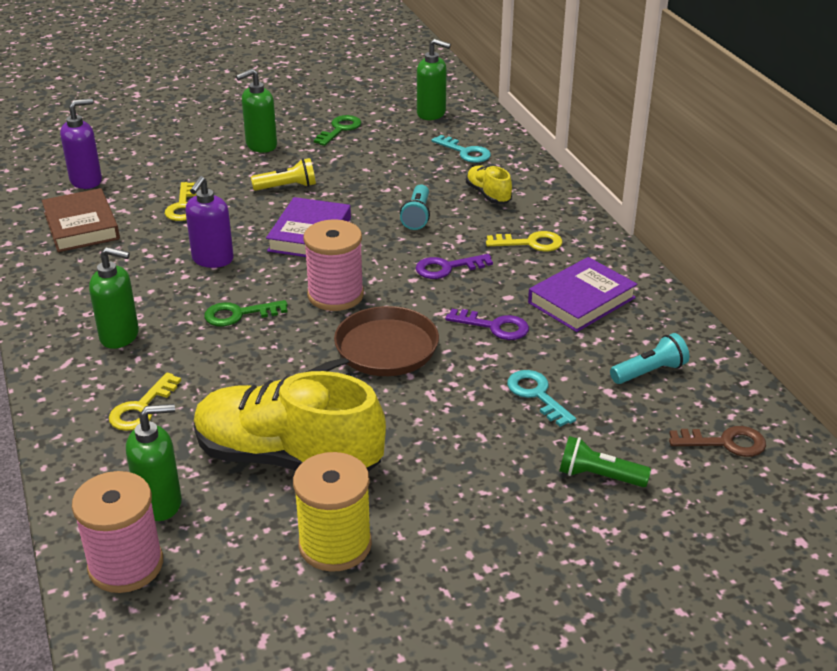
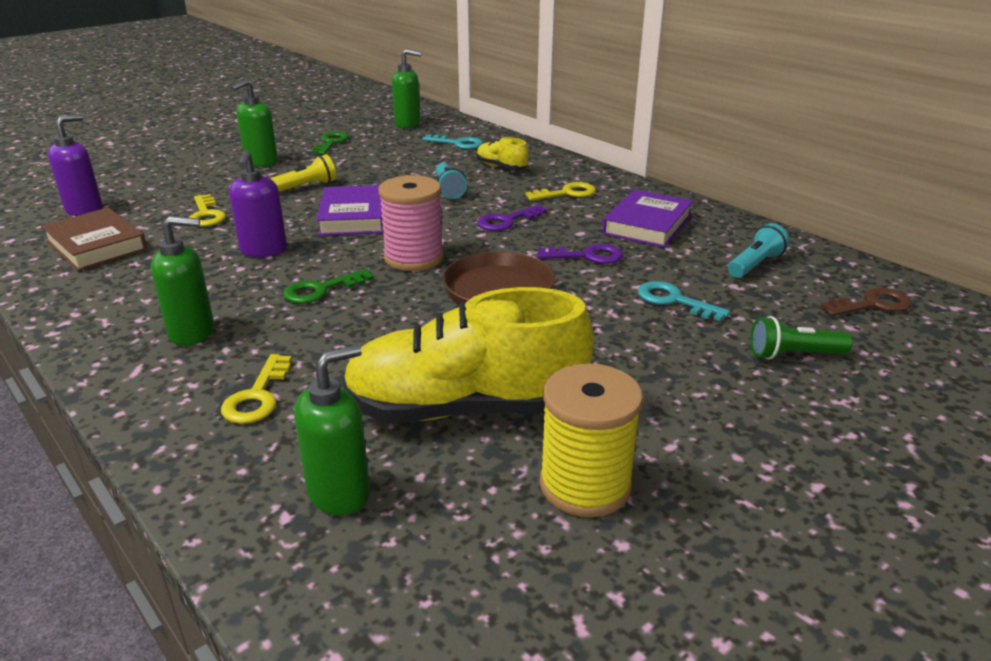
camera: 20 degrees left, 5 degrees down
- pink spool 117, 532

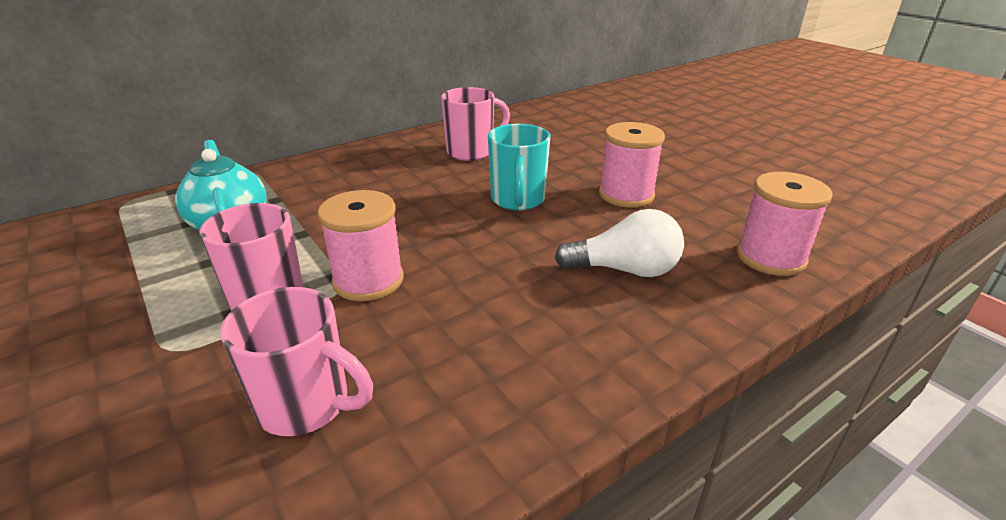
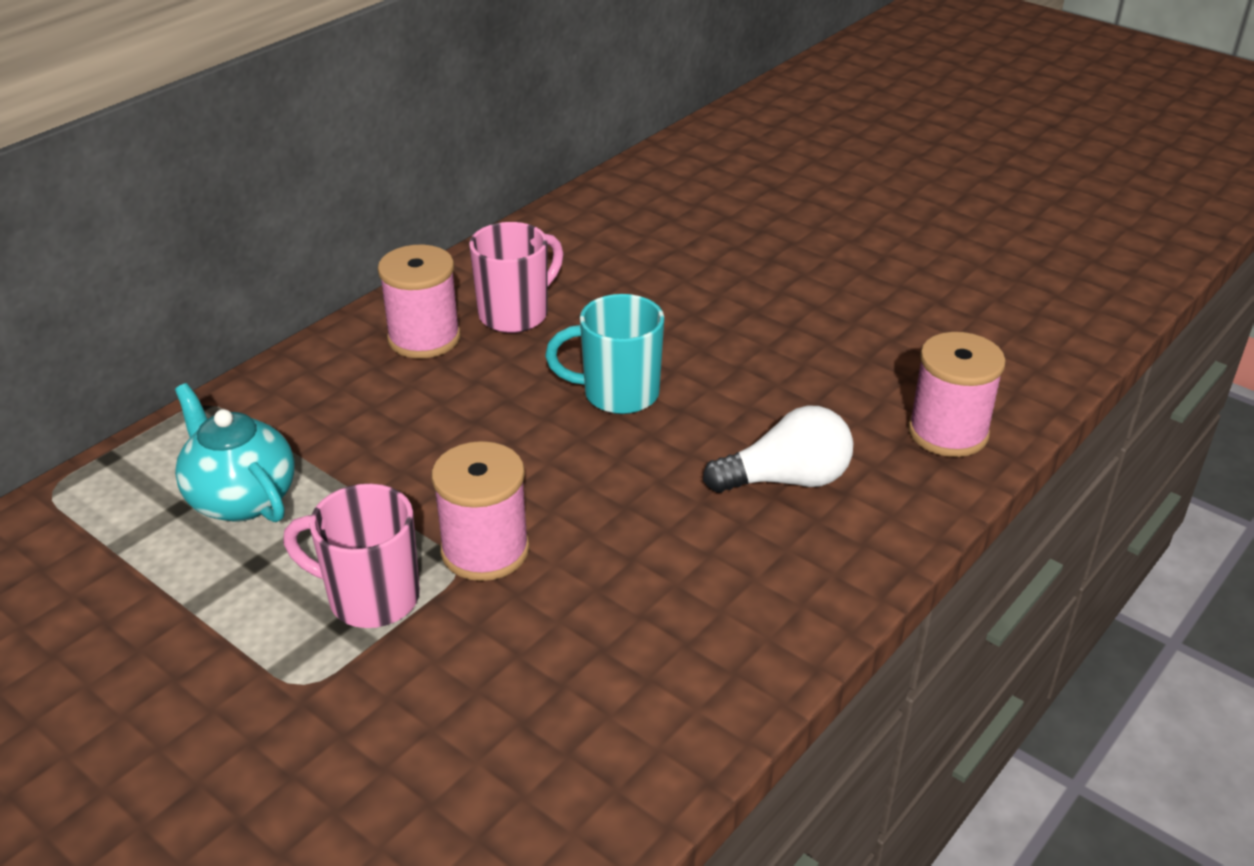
camera: 15 degrees left, 5 degrees up
~ pink spool 632, 165 to 419, 302
~ turquoise mug 519, 167 = 604, 354 105 degrees clockwise
- pink mug 296, 361

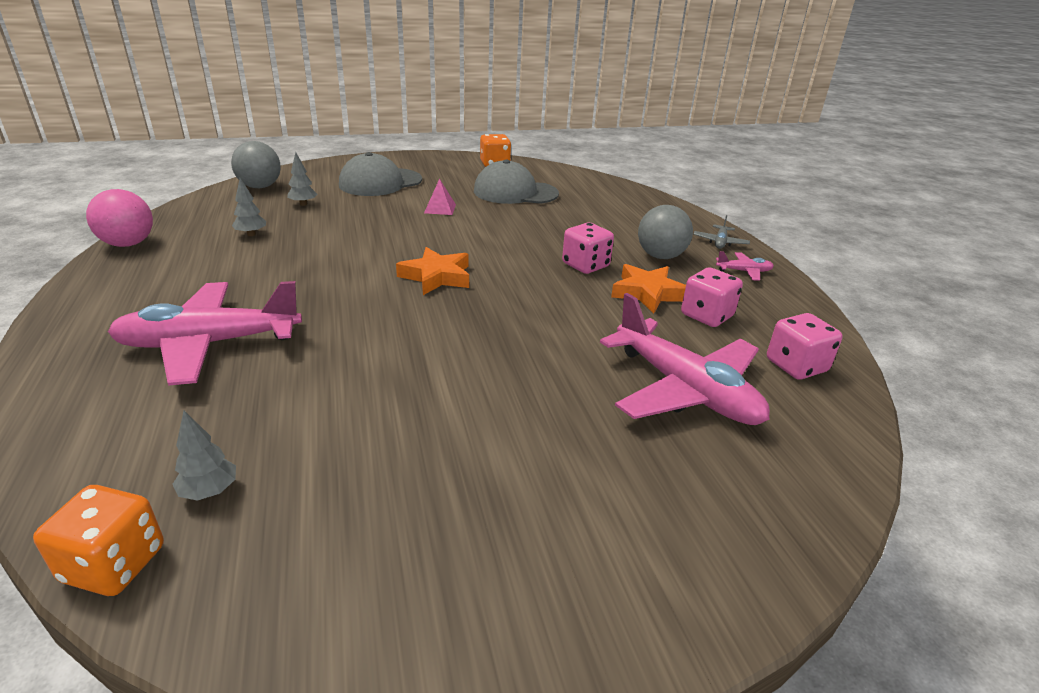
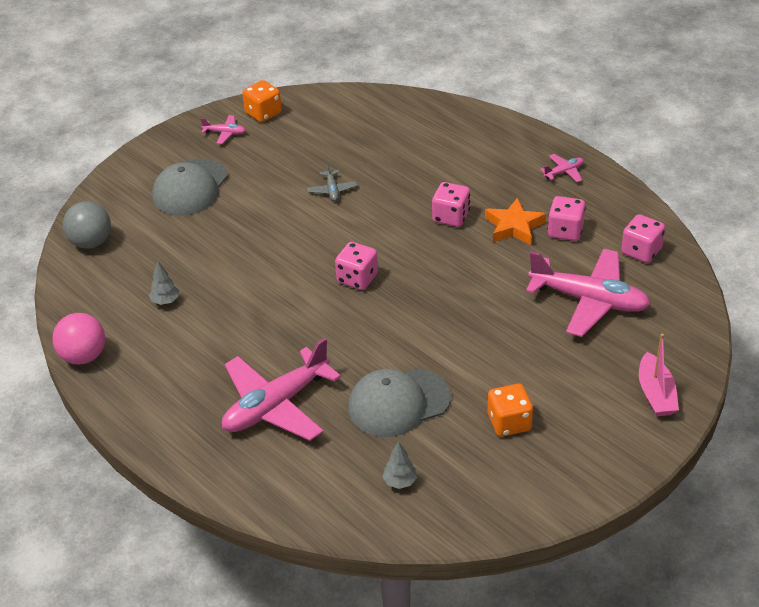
camera: 25 degrees left, 10 degrees up
+ pink toy plane 223, 129
~ ash-grey toy plane 722, 232 to 332, 181
~ bright orange star shape 432, 271 to pink game die 356, 266
~ ash-grey cap 516, 182 to 399, 403
~ bright orange game die 98, 540 to 510, 410
+ pink boat 659, 375
- ash-grey tree 302, 179
- pink pyramid 440, 197
- ash-grey play ball 665, 232

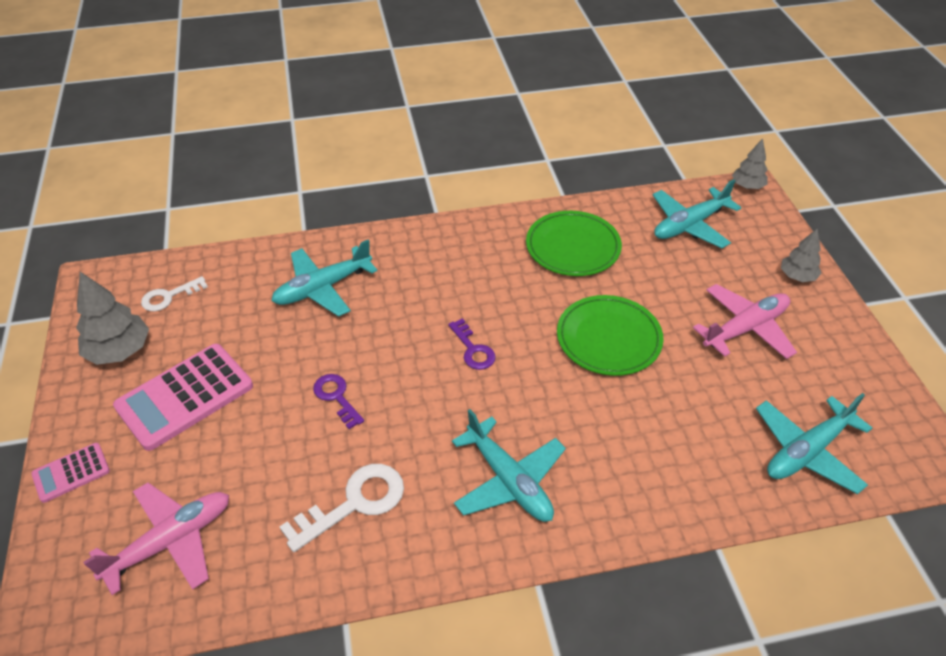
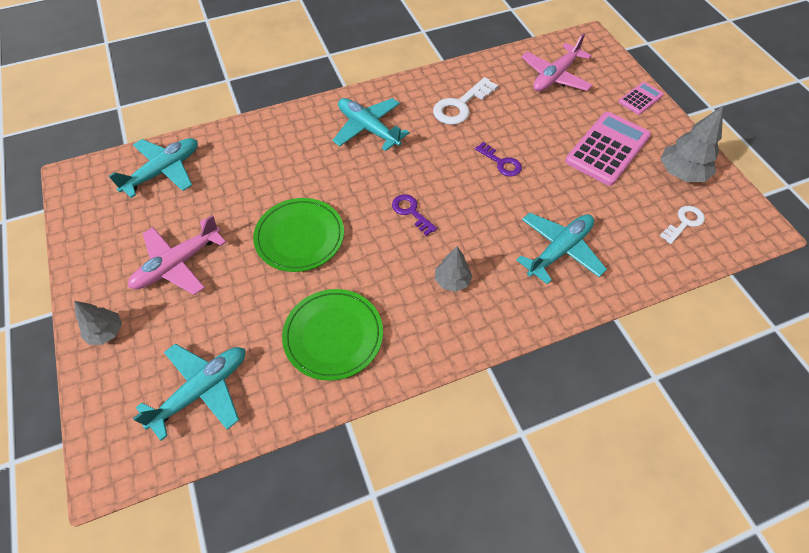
camera: 170 degrees right, 10 degrees up
~ ash-grey tree 750, 163 to 454, 269

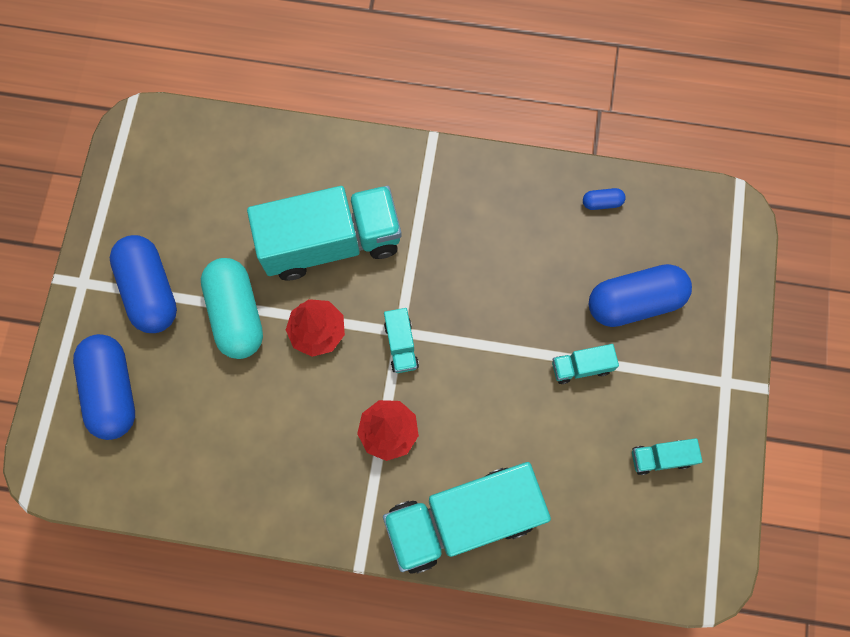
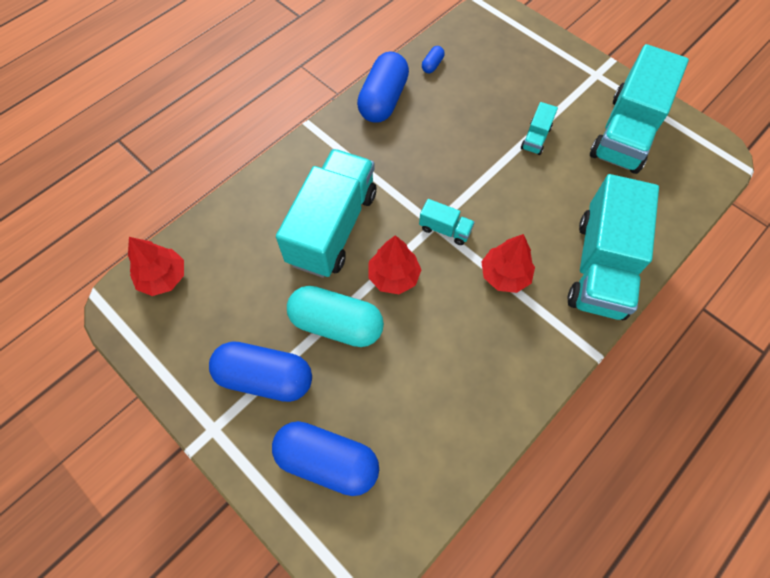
camera: 55 degrees left, 10 degrees down
+ crimson tree 156, 266
~ royal blue capsule 640, 295 to 383, 87
~ turquoise lorry 667, 456 = 639, 109 x2.37

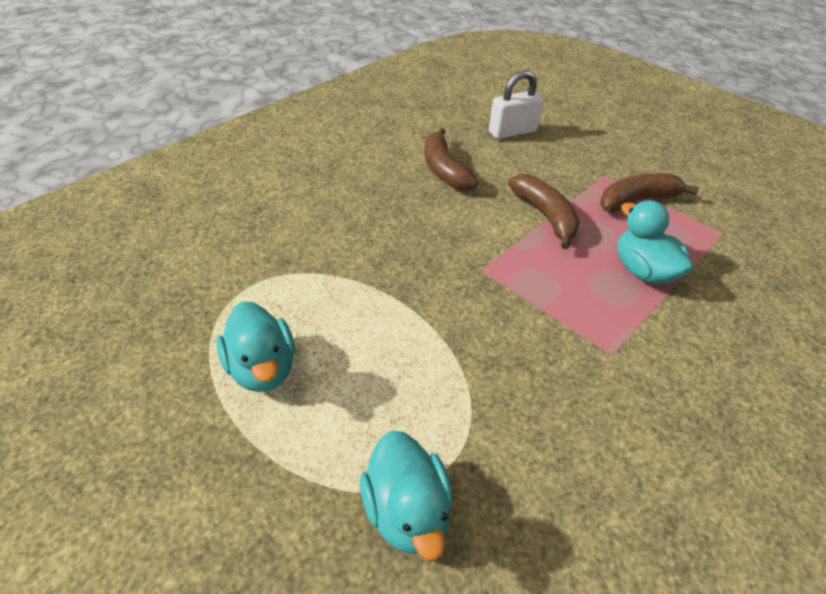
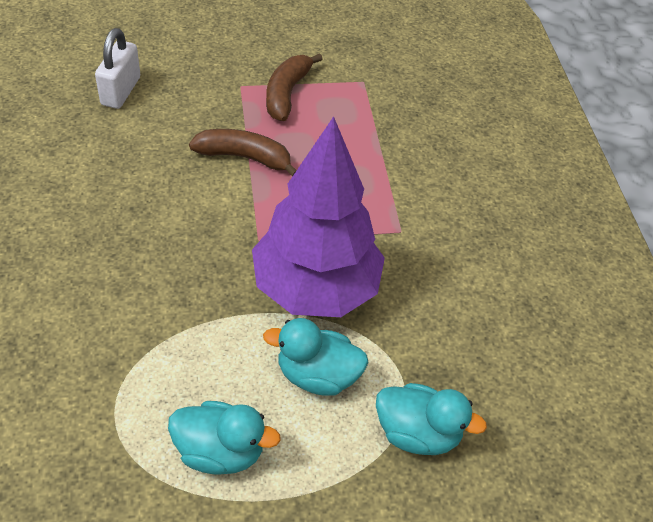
camera: 55 degrees left, 5 degrees up
+ purple tree 318, 216
~ turquoise rubber duck 655, 242 to 316, 357
- russet toy banana 451, 159

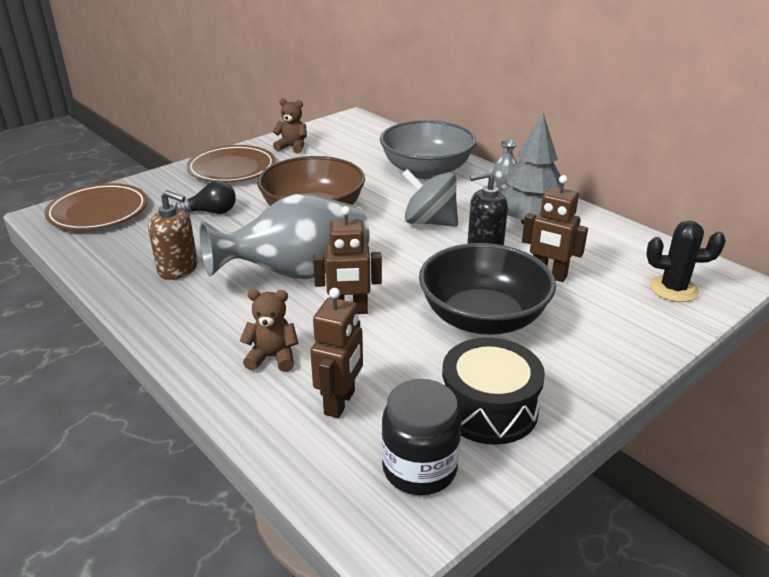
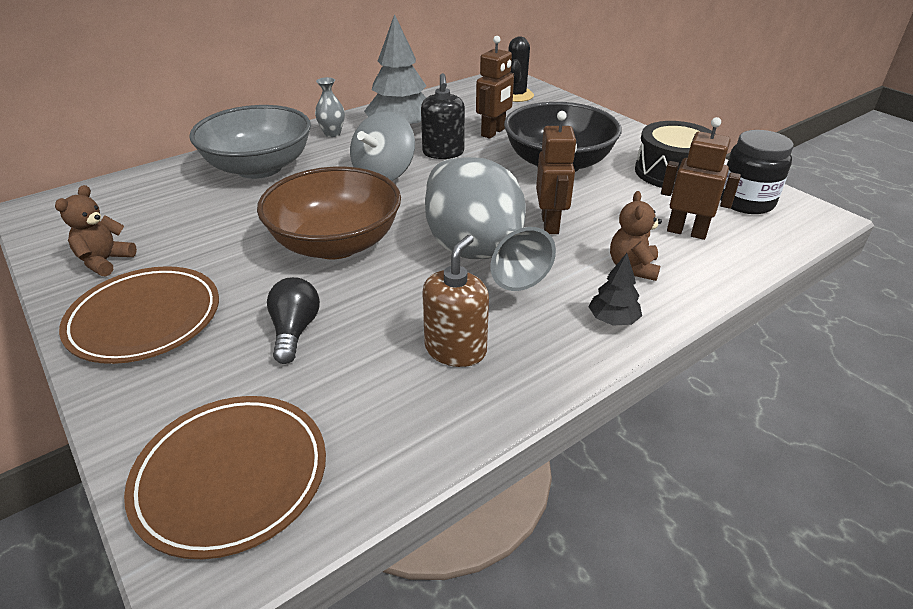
camera: 85 degrees left, 5 degrees up
+ black tree 615, 289

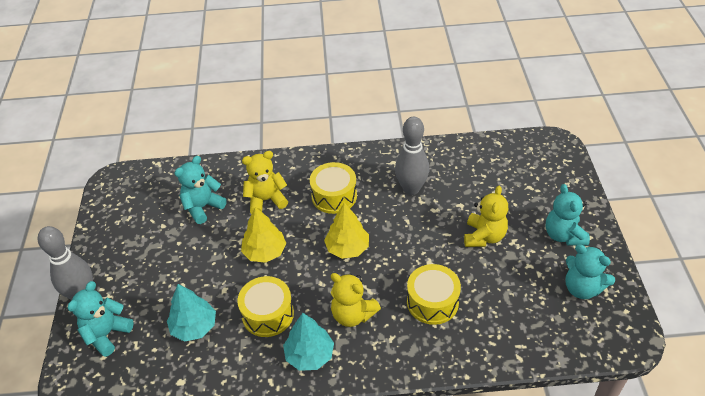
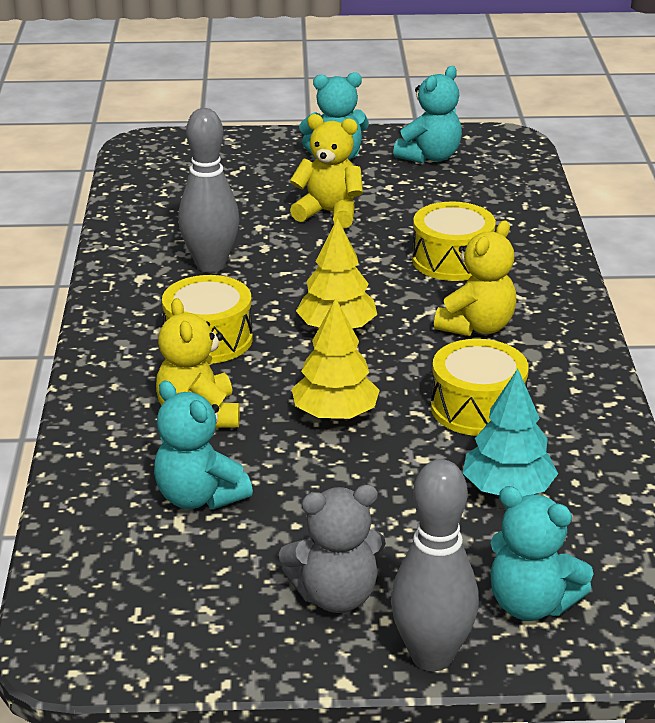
camera: 90 degrees left, 15 degrees down
+ ash-grey teddy bear 332, 549
- turquoise tree 308, 342

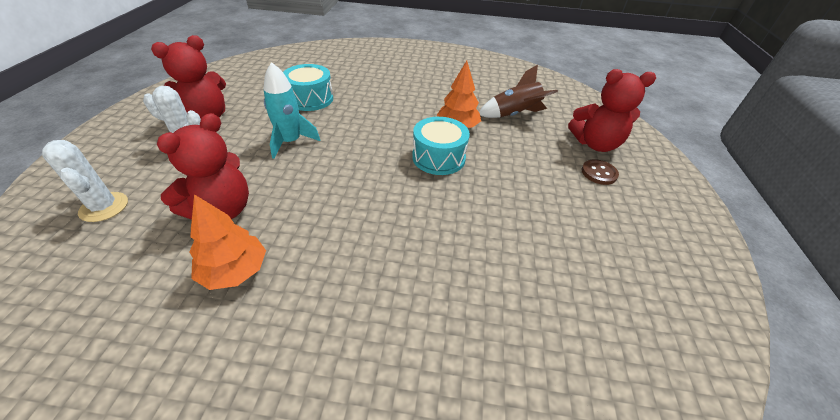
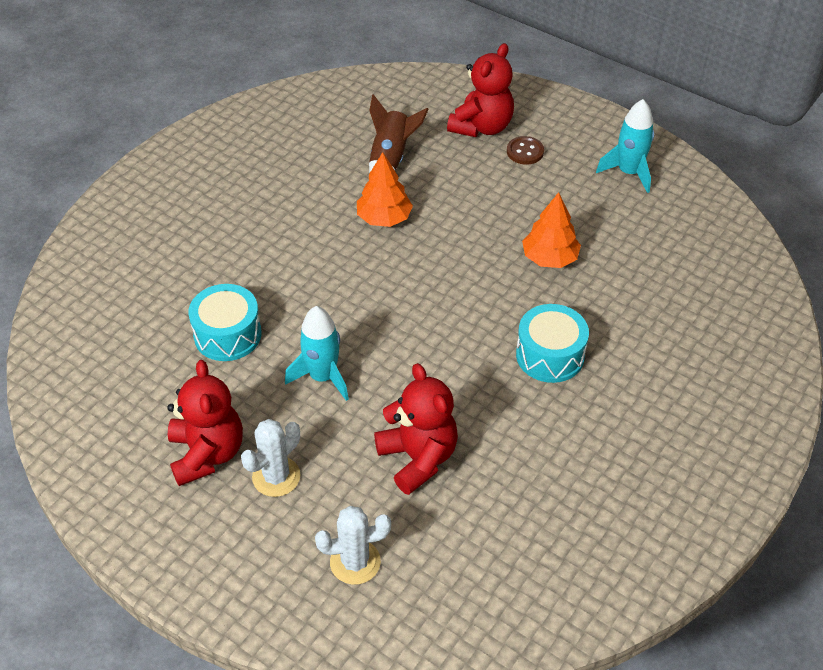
camera: 60 degrees left, 5 degrees up
~ turquoise toy drum 441, 146 to 552, 343
~ bright orange tree 228, 242 to 551, 230
+ turquoise spaceship 625, 146

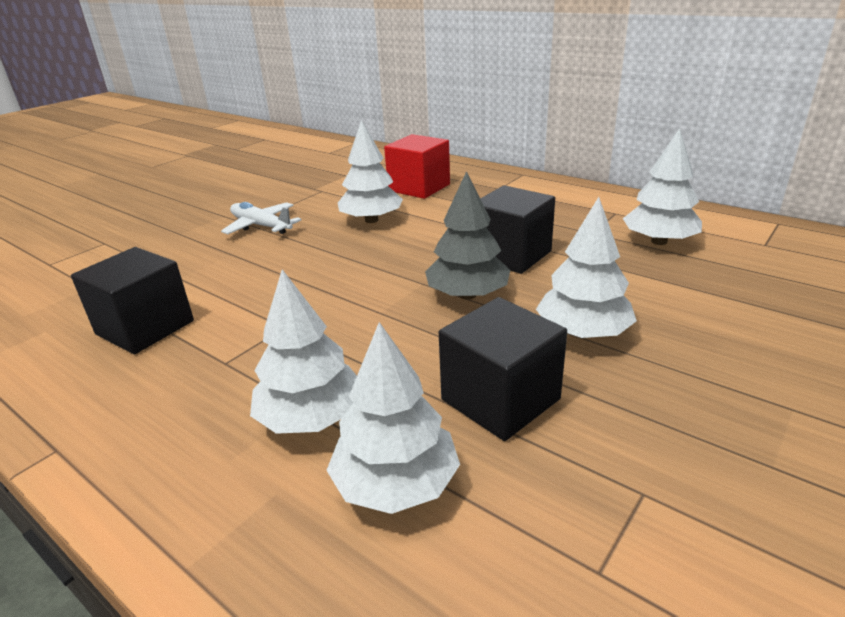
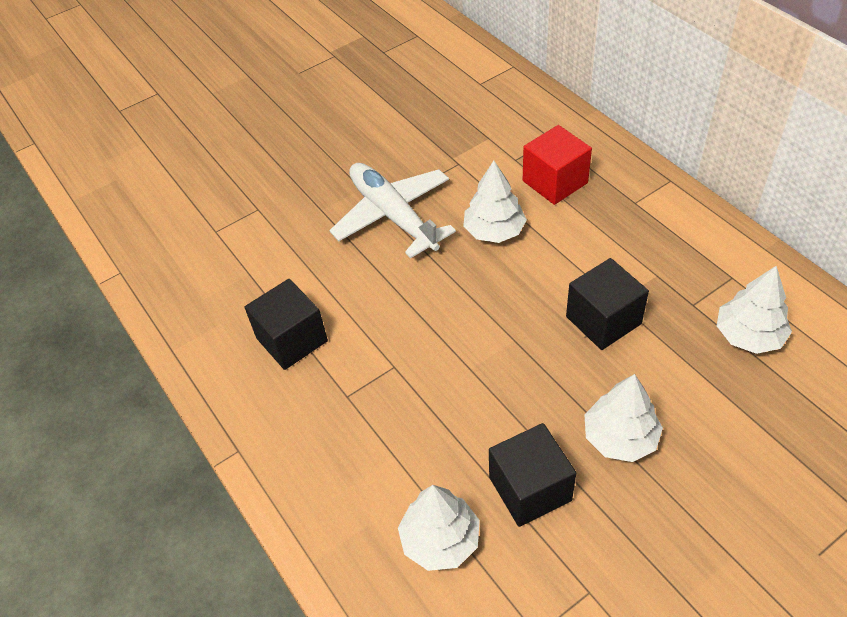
camera: 20 degrees right, 20 degrees up
~ pure white toy plane 261, 218 = 392, 210 x1.72
- pure white tree 303, 351
- ash-grey tree 467, 235

